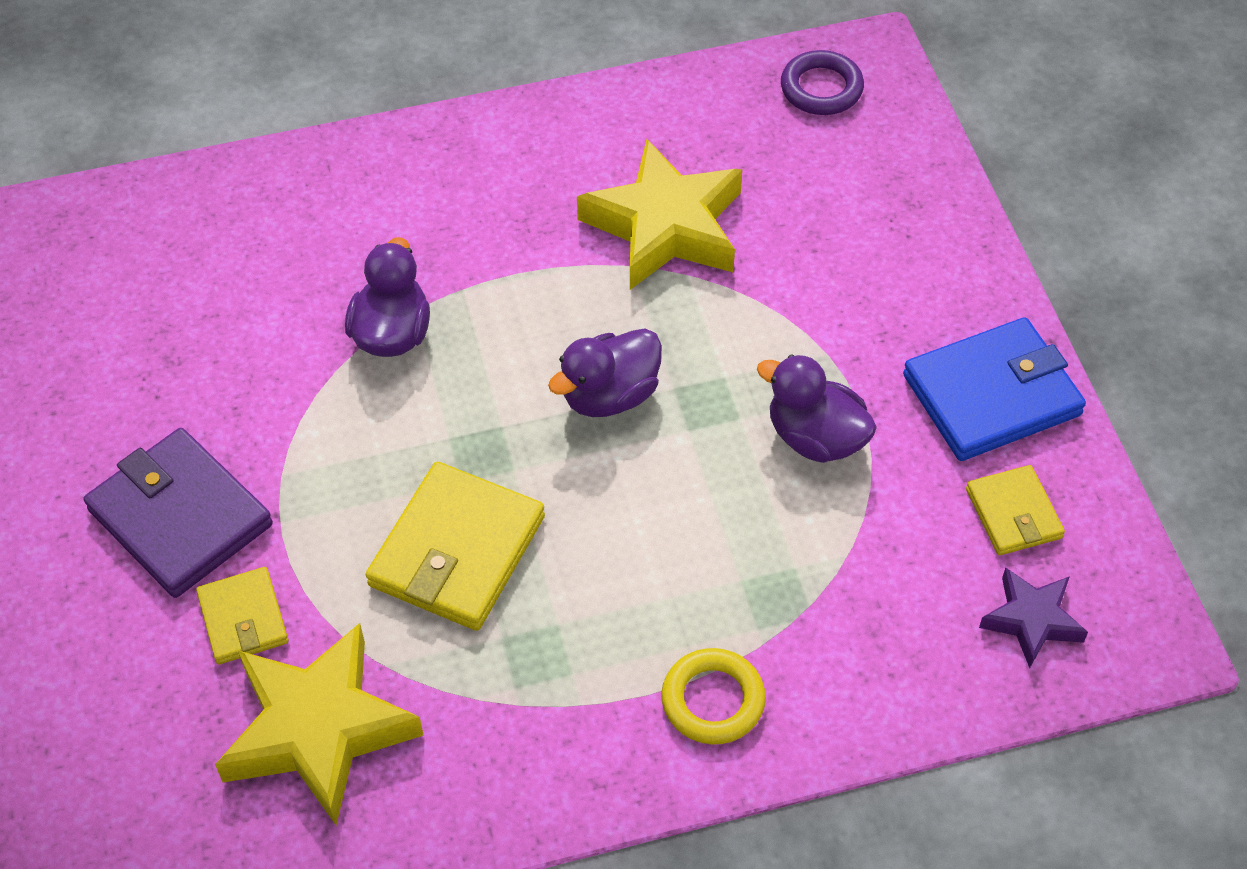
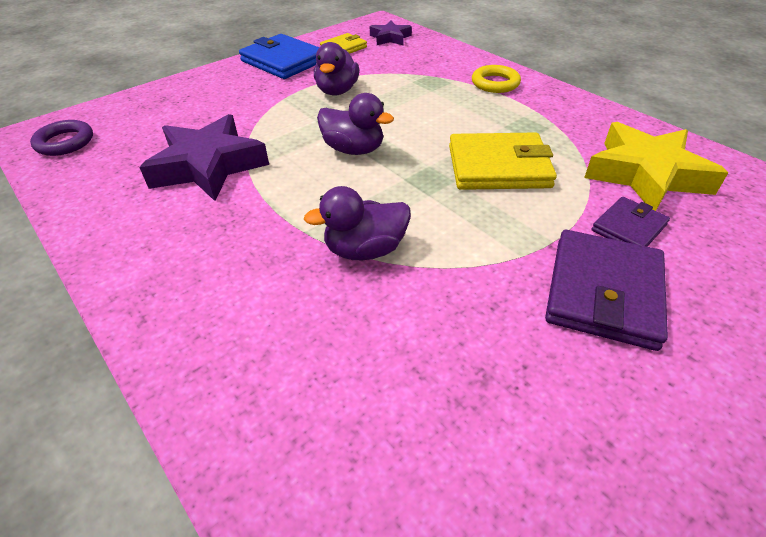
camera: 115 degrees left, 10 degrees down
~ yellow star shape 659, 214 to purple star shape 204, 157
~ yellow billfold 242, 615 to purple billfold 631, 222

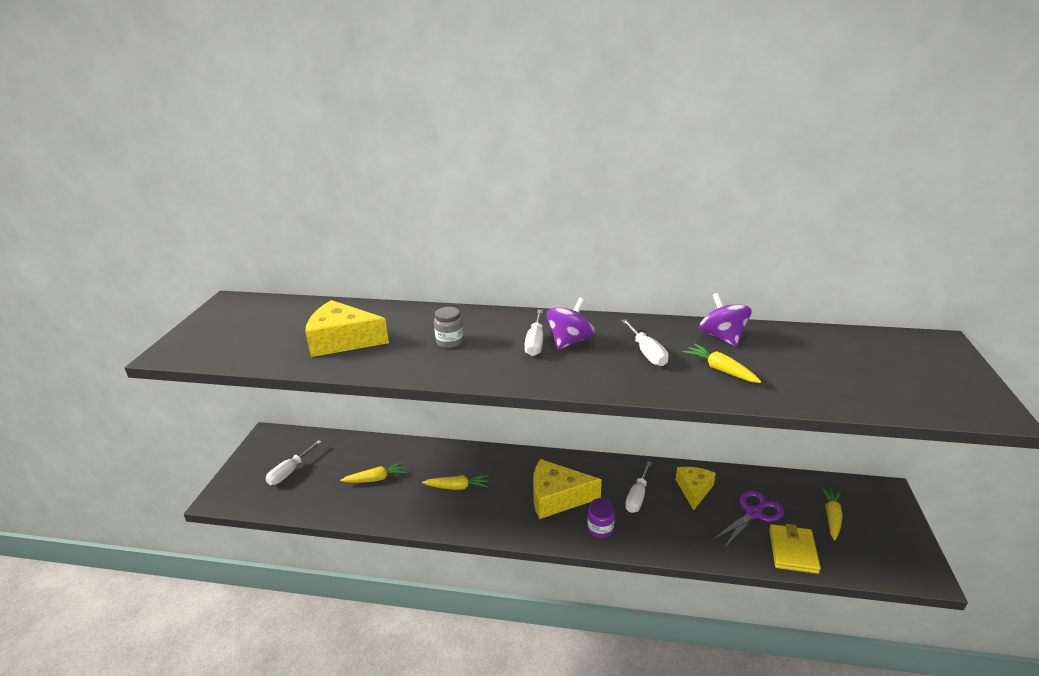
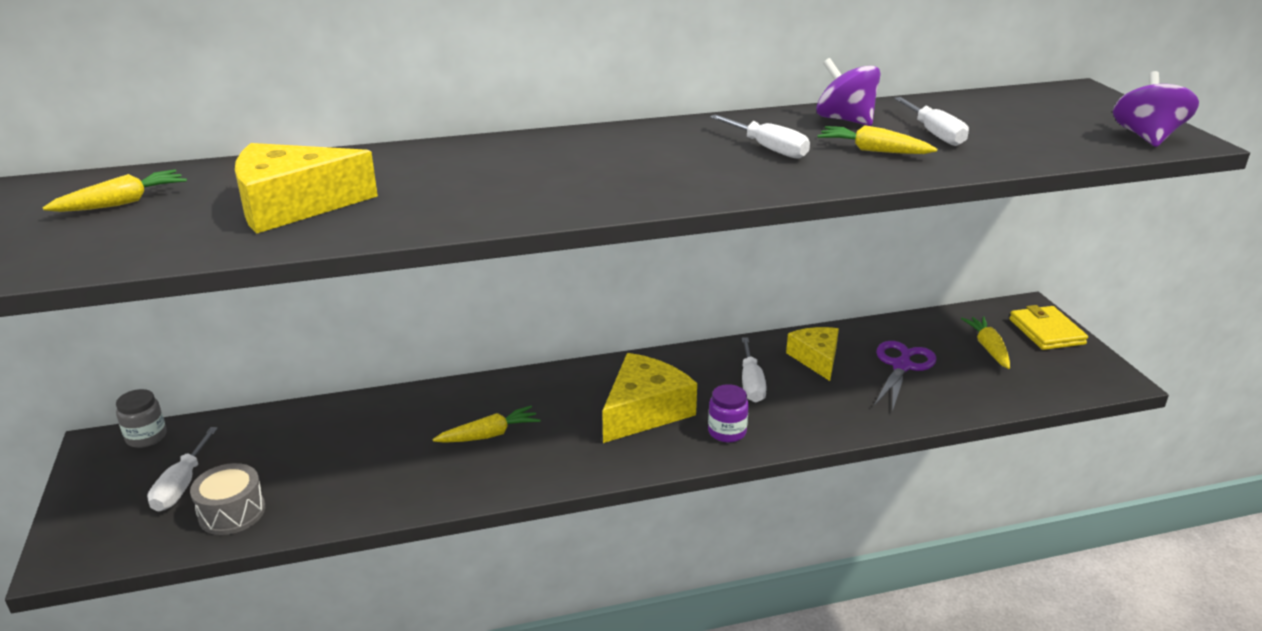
camera: 25 degrees left, 0 degrees up
~ yellow root vegetable 374, 472 to 115, 190
~ ash-grey jam jar 449, 327 to 141, 418
+ ash-grey toy drum 227, 499
~ yellow cheese wedge 567, 489 = 649, 398 150 degrees clockwise
~ pure white flat screwdriver 533, 333 to 931, 121
~ yellow billfold 795, 549 to 1048, 327
~ purple toy top 570, 324 to 1156, 109

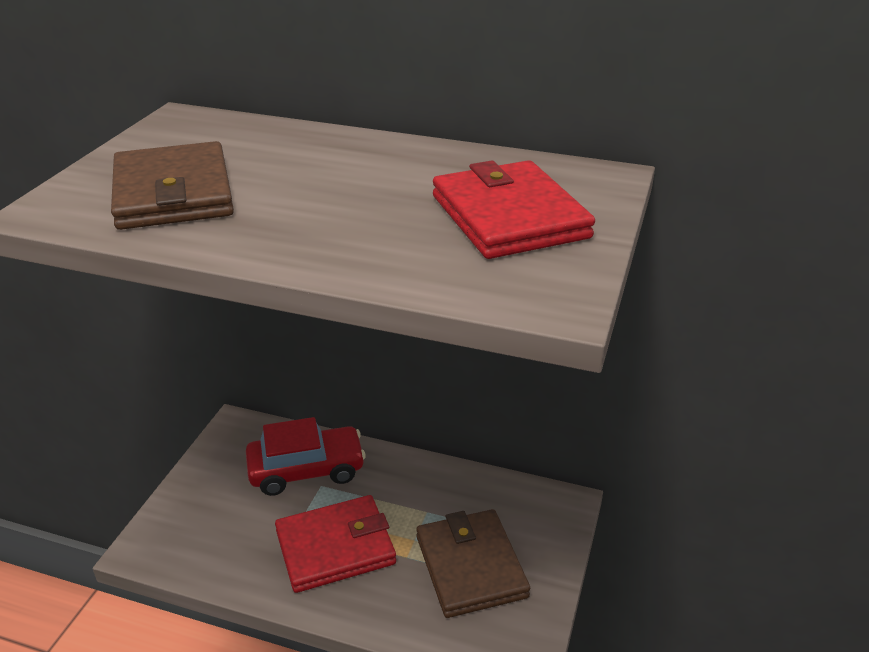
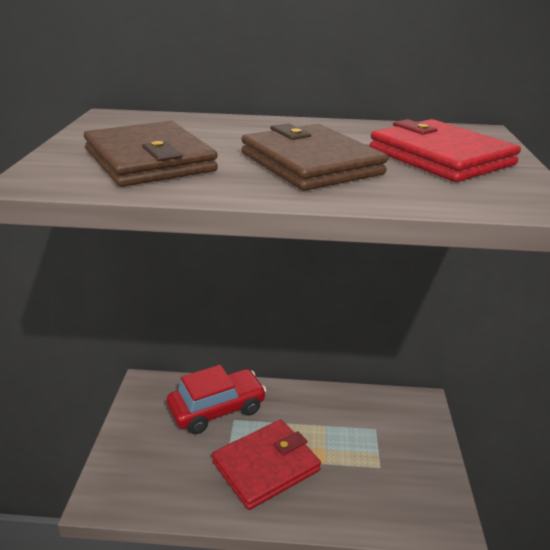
camera: 15 degrees left, 5 degrees down
~ russet billfold 473, 563 to 314, 157

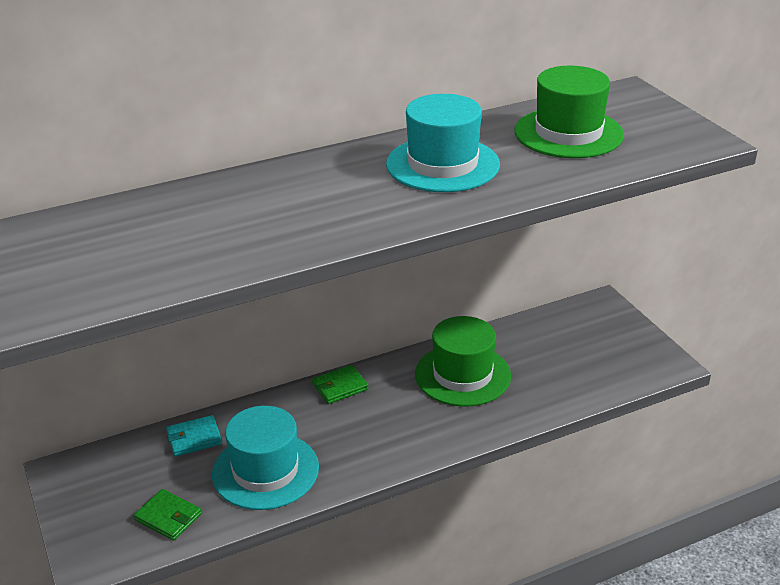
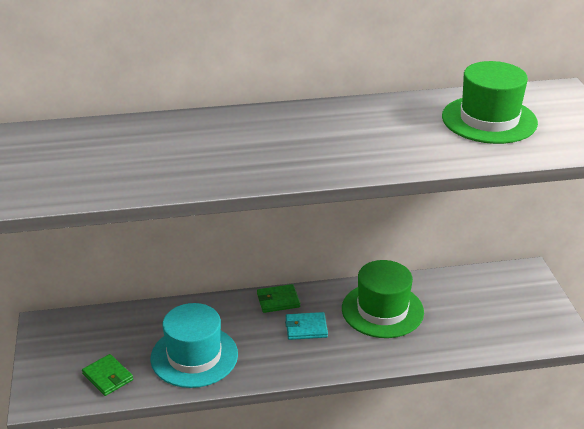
camera: 15 degrees right, 0 degrees up
~ turquoise billfold 194, 435 to 306, 326
- turquoise hat 443, 143

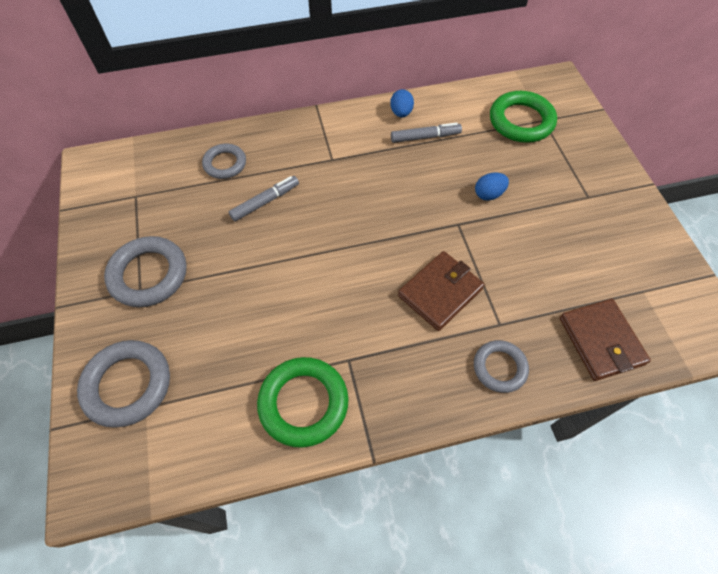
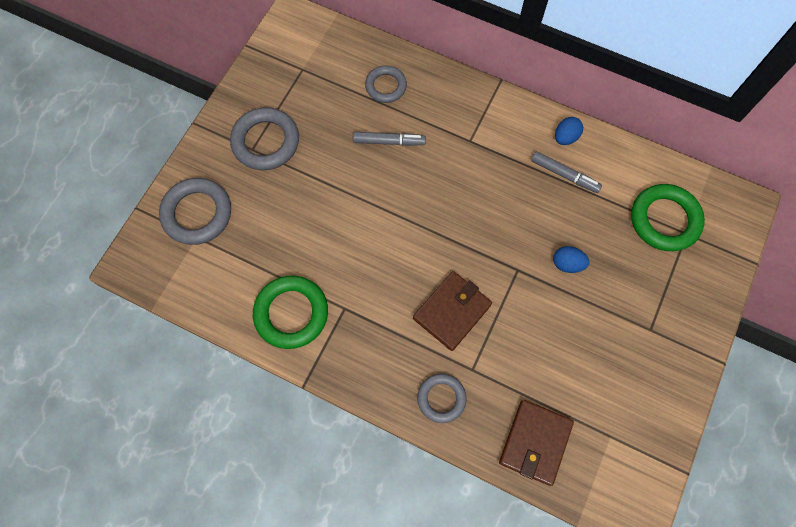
camera: 40 degrees right, 10 degrees up
~ russet billfold 441, 291 = 452, 311 45 degrees counterclockwise

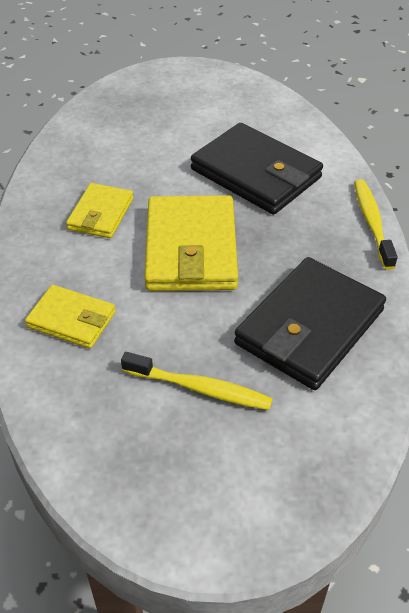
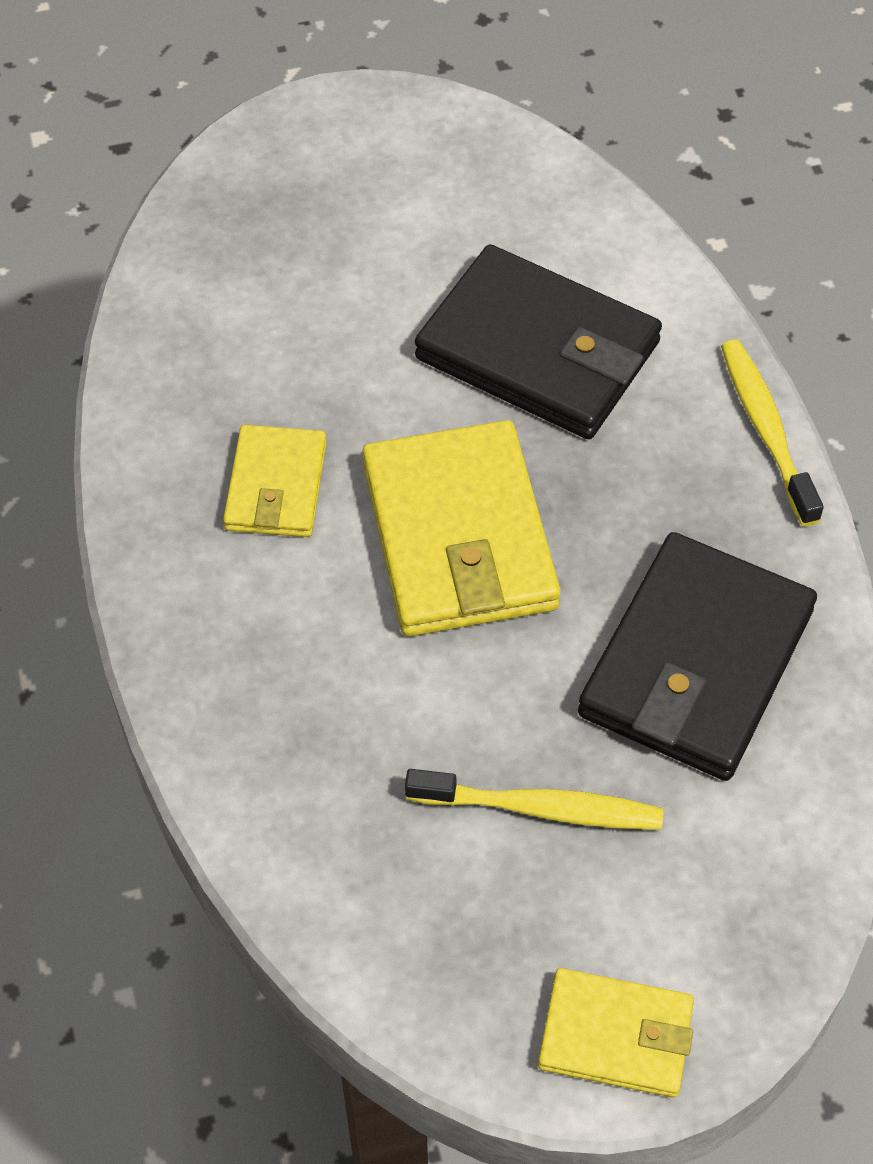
camera: 10 degrees left, 10 degrees up
~ yellow billfold 70, 317 to 616, 1033

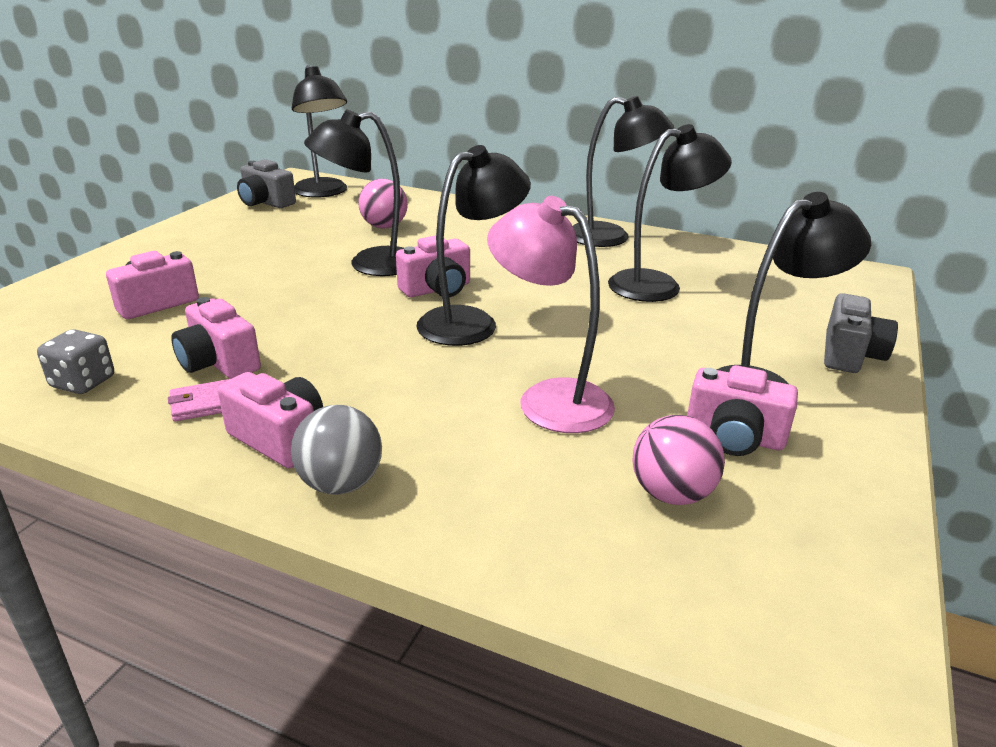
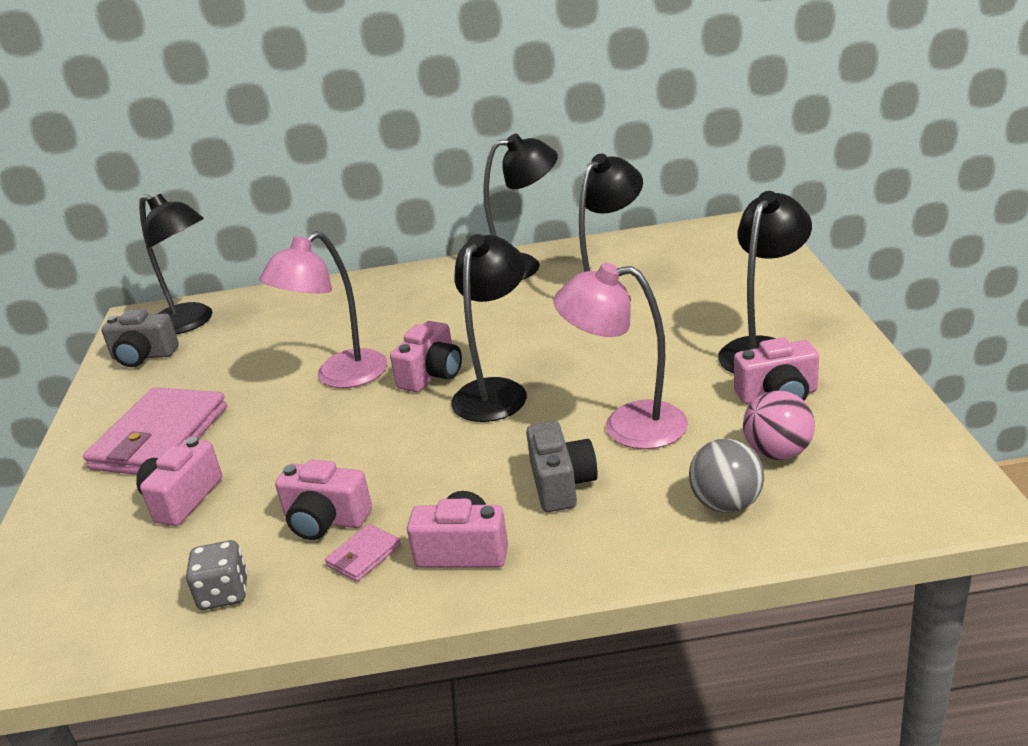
camera: 25 degrees left, 0 degrees up
+ pink billfold 155, 431
~ black lamp 354, 193 to pink lamp 324, 309
~ ash-grey photo camera 861, 333 to 562, 466
~ ash-grey play ball 336, 450 to 726, 476
- pink play ball 383, 204

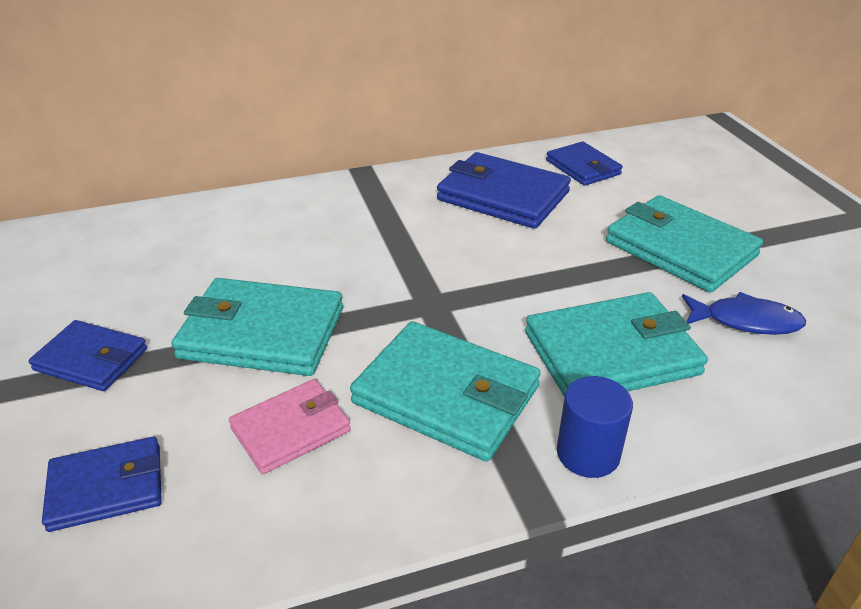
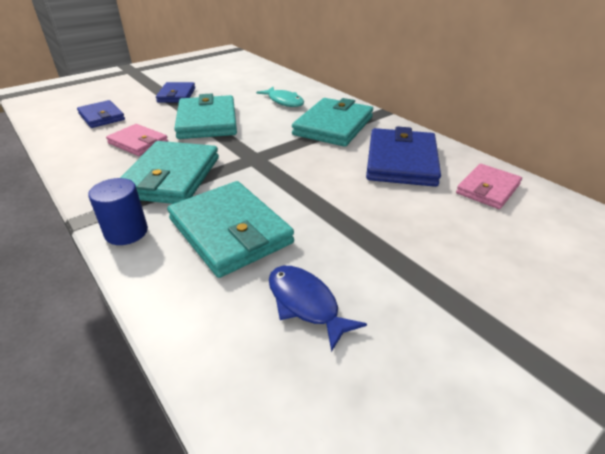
camera: 70 degrees right, 0 degrees up
+ turquoise toy fish 280, 97
~ royal blue toy fish 744, 313 = 318, 309 150 degrees clockwise
~ turquoise billfold 684, 244 to 332, 122
~ royal blue billfold 584, 163 to pink billfold 489, 186

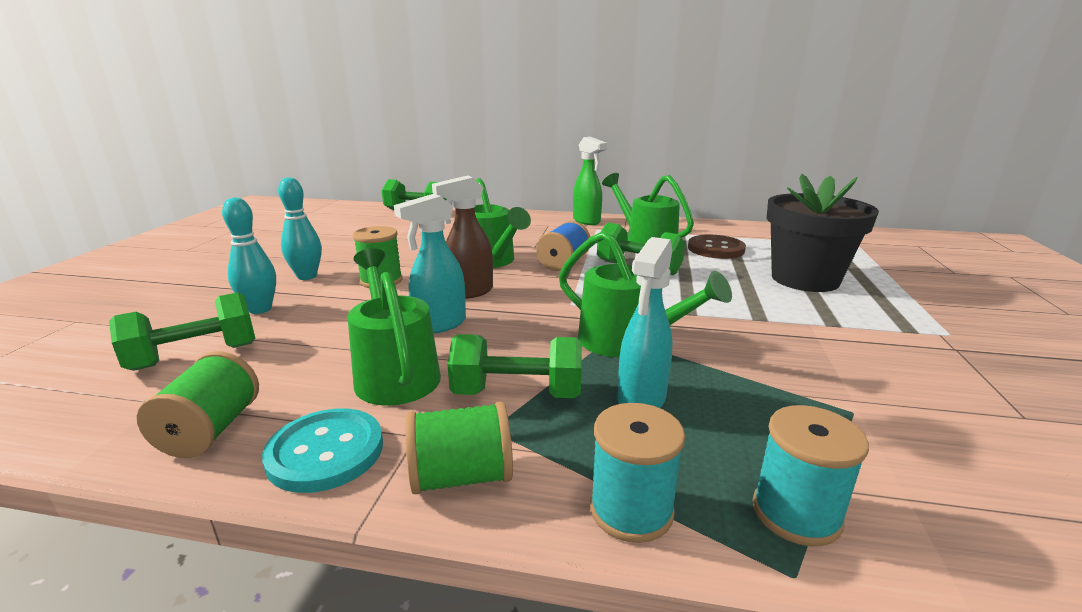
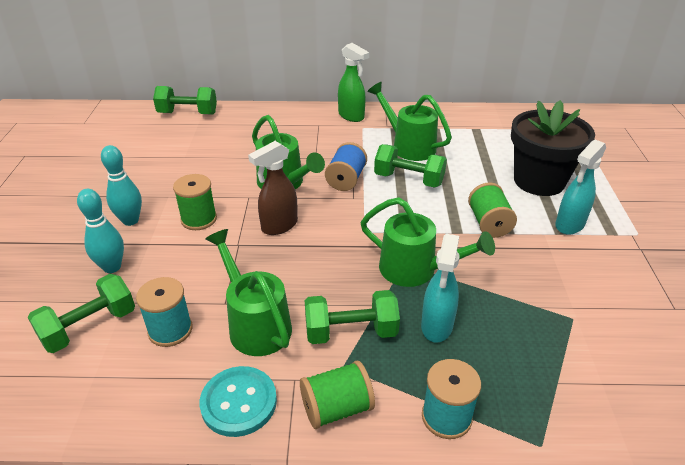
camera: 10 degrees left, 15 degrees up
~ turquoise spool 811, 475 to 164, 312
~ leaf-green spool 198, 404 to 492, 210
~ turquoise sprayer 430, 264 to 580, 187
- russet shirt button 717, 247

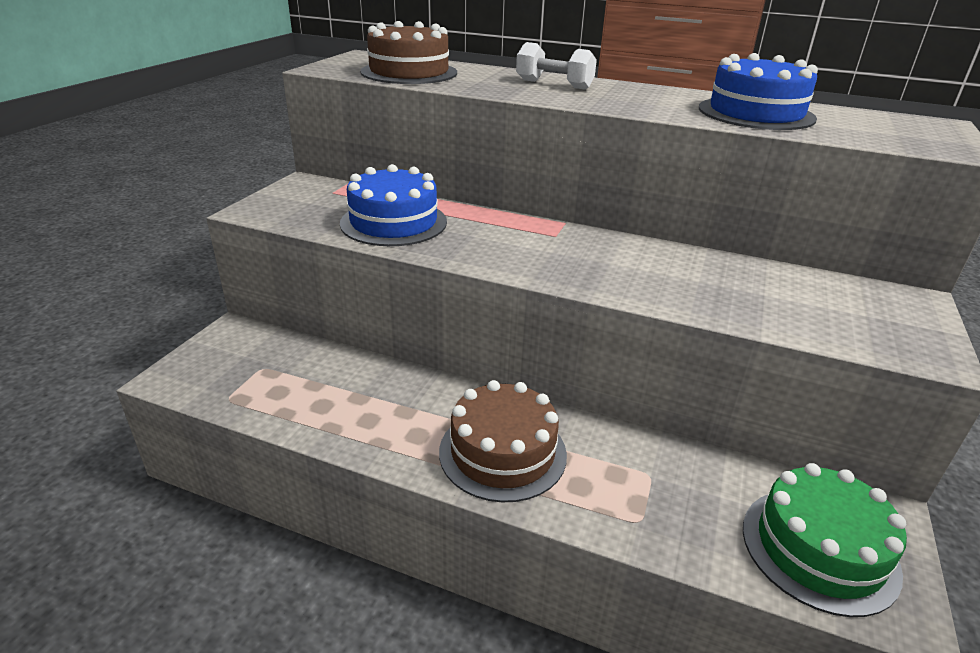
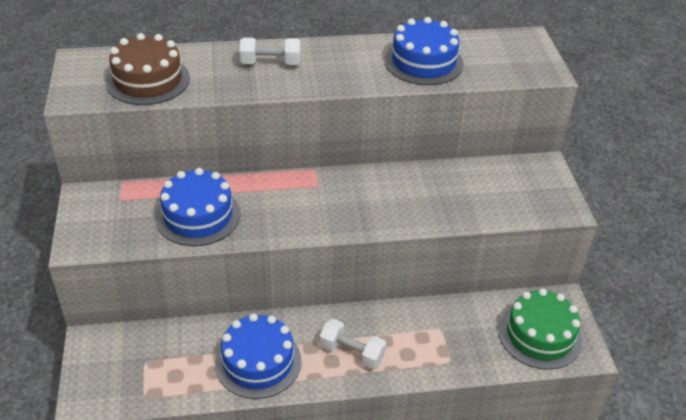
camera: 30 degrees left, 10 degrees up
+ royal blue gateau 258, 356
~ russet gateau 503, 441 to pure white hand weight 352, 344

